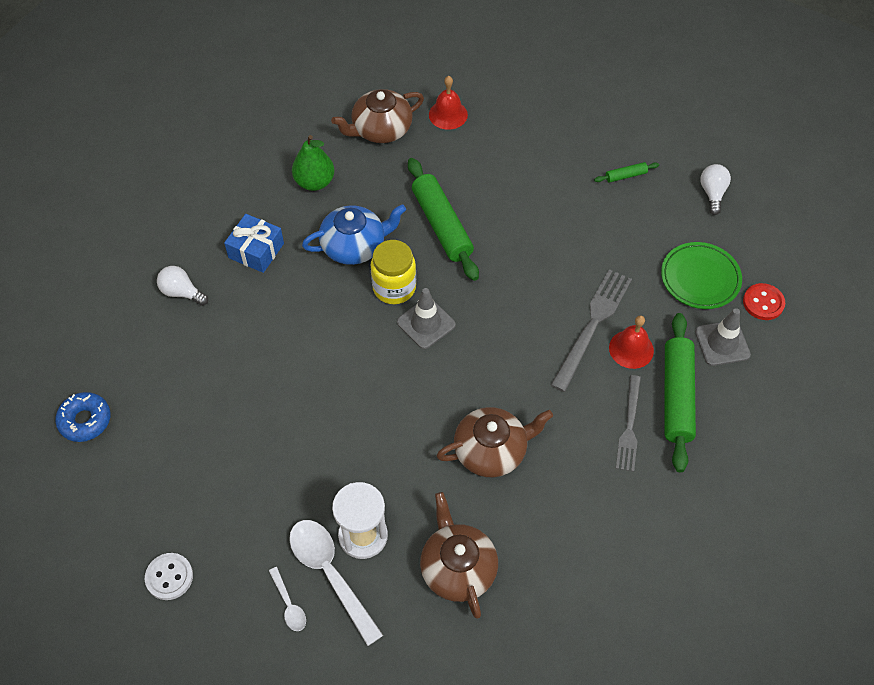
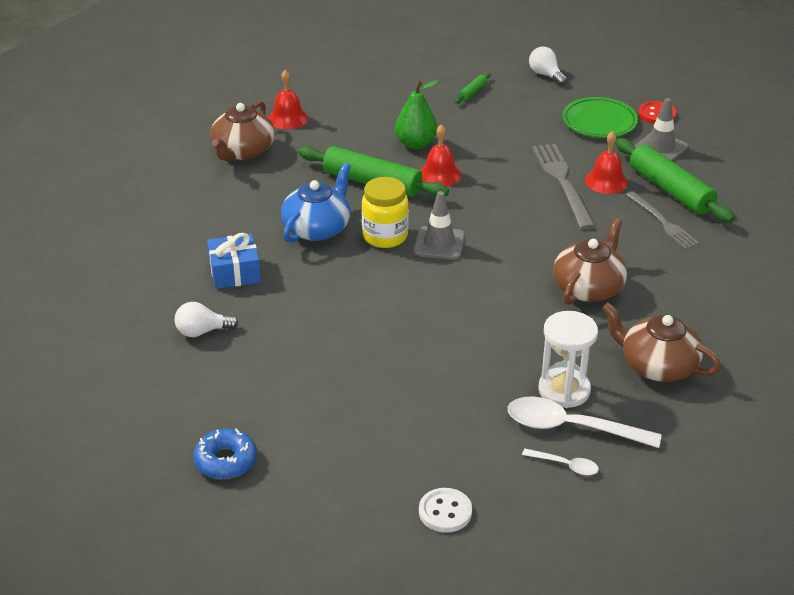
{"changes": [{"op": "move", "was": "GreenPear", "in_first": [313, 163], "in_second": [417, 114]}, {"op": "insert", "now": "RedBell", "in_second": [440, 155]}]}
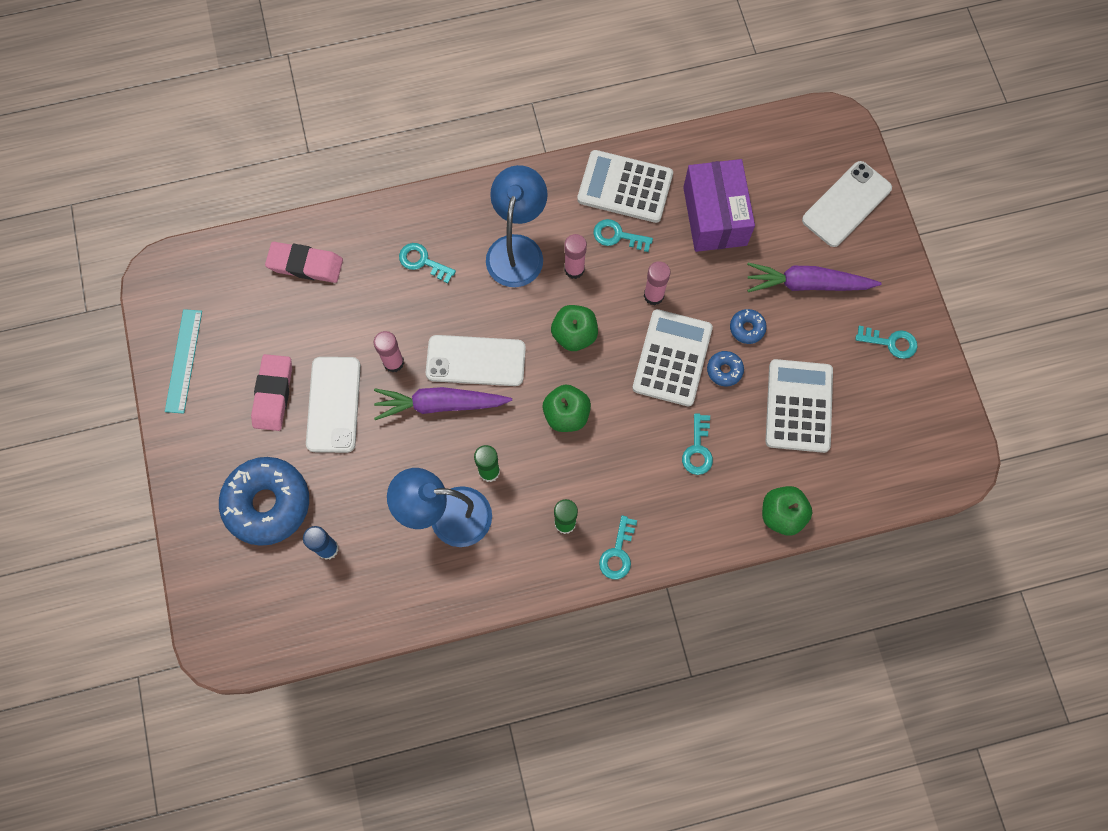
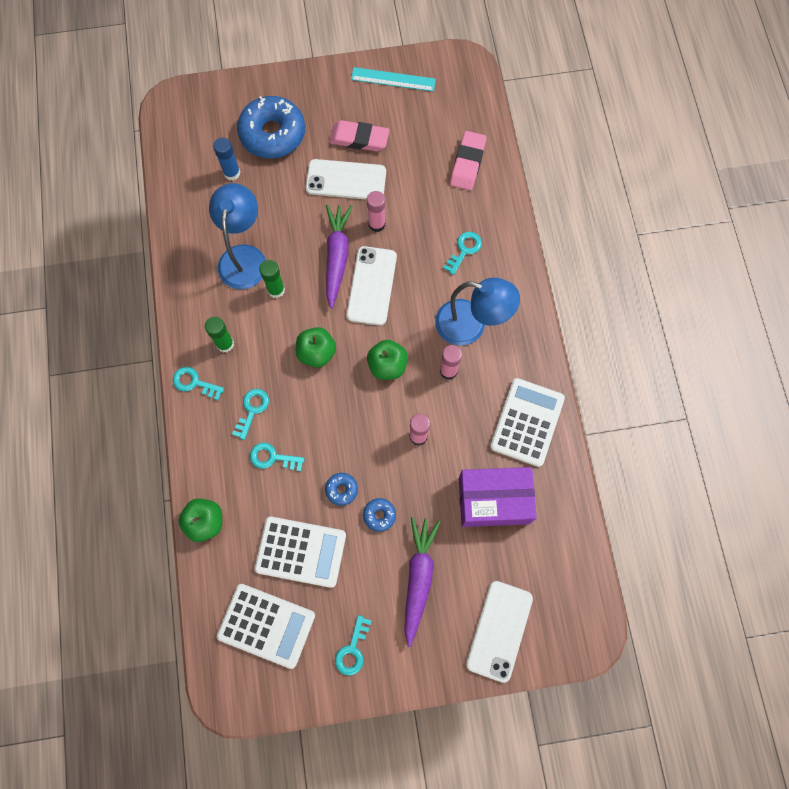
{"changes": [{"op": "rotate", "was": "WhitePhone", "in_first": [847, 204], "in_second": [499, 632], "clockwise": 60}, {"op": "move", "was": "TurquoiseKey", "in_first": [623, 235], "in_second": [250, 414]}, {"op": "move", "was": "WhiteCalculator", "in_first": [672, 357], "in_second": [266, 626]}]}
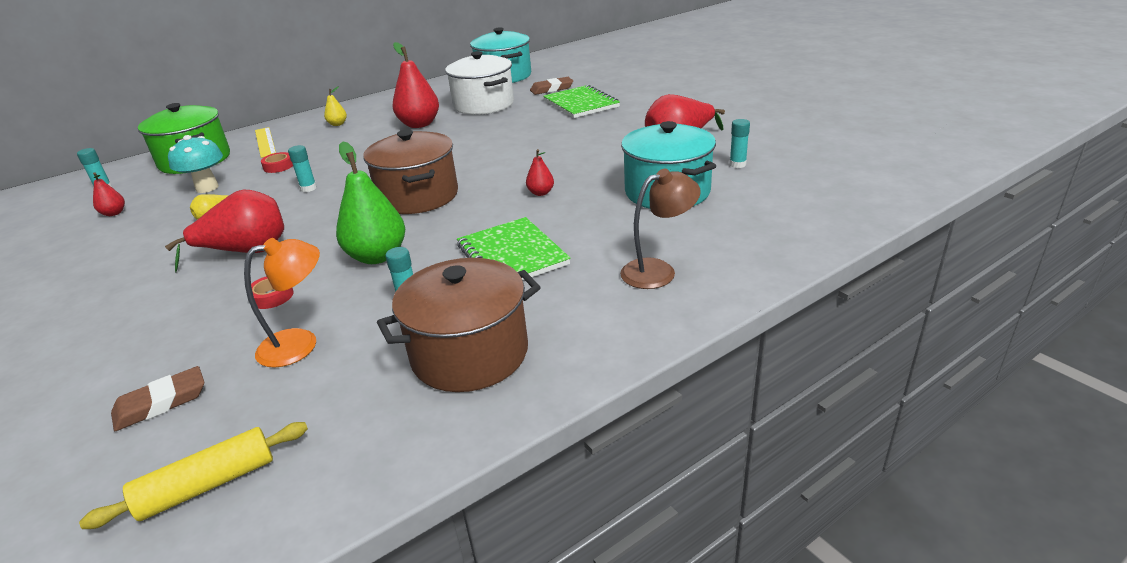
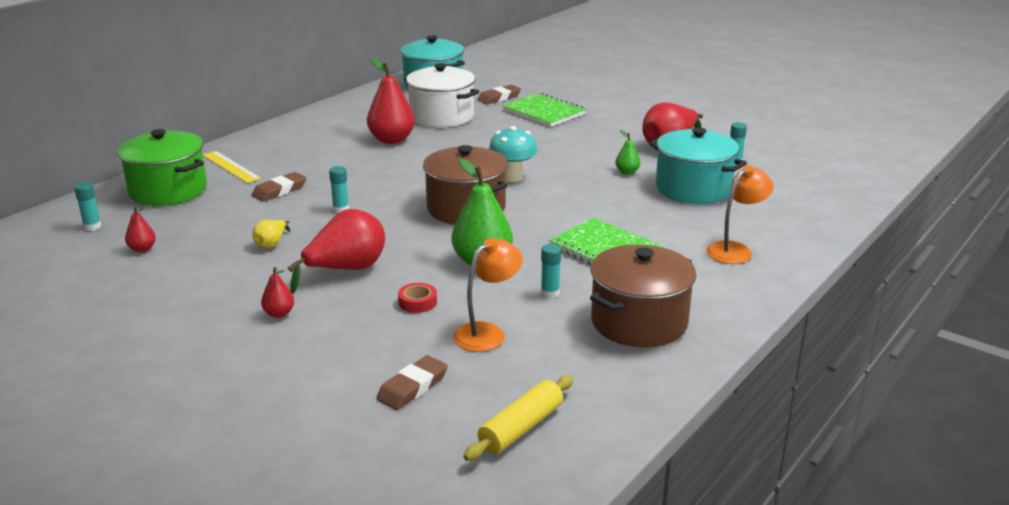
{"changes": [{"op": "delete", "was": "YellowPear", "in_first": [335, 106]}, {"op": "move", "was": "TurquoiseMushroom", "in_first": [195, 164], "in_second": [513, 154]}, {"op": "move", "was": "RedPear", "in_first": [540, 172], "in_second": [277, 292]}, {"op": "replace", "was": "RedTape", "now": "BrownEraser", "in_first": [277, 162], "in_second": [279, 187]}, {"op": "recolor", "was": "BrownLamp", "now": "OrangeLamp", "in_first": [660, 229], "in_second": [740, 214]}, {"op": "insert", "now": "GreenPear", "in_second": [627, 152]}]}
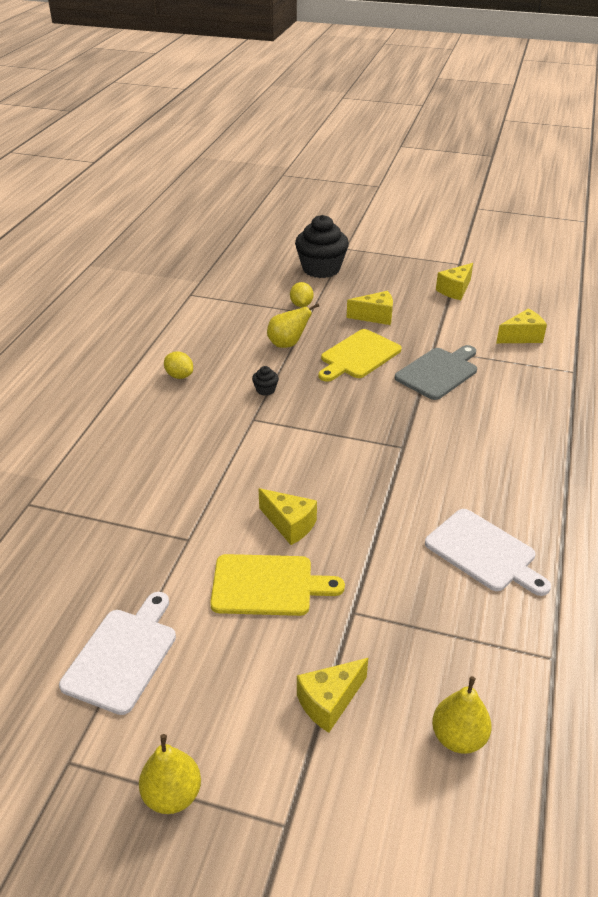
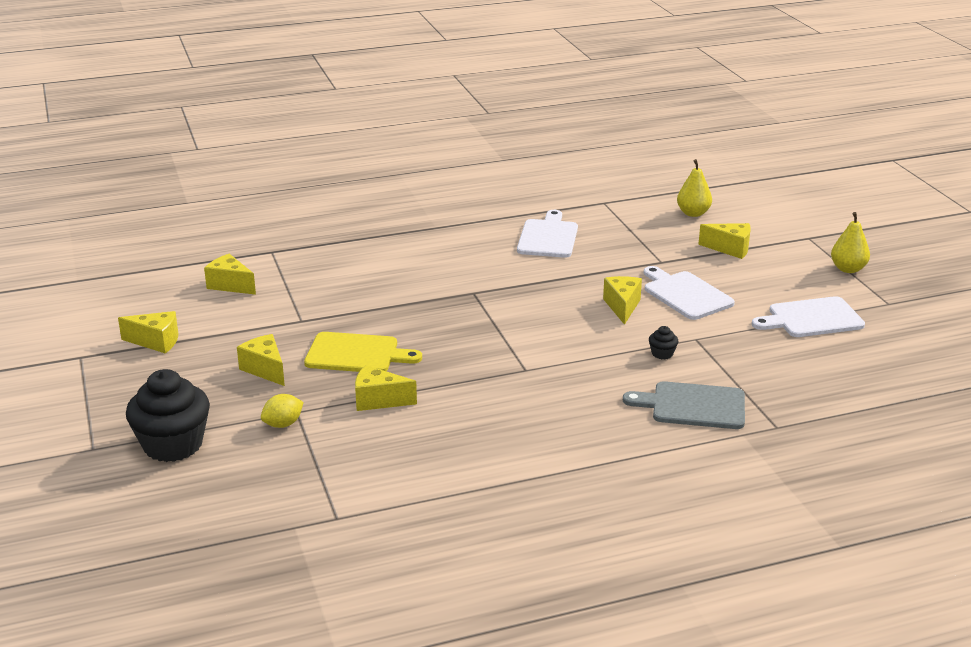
{"changes": [{"op": "replace", "was": "YellowPear", "now": "YellowCheese", "in_first": [293, 325], "in_second": [386, 388]}, {"op": "move", "was": "GreyCuttingBoard", "in_first": [436, 372], "in_second": [684, 405]}, {"op": "delete", "was": "YellowLemon", "in_first": [178, 365]}, {"op": "move", "was": "BlackCupcake", "in_first": [265, 381], "in_second": [663, 342]}, {"op": "recolor", "was": "YellowCuttingBoard", "now": "WhiteCuttingBoard", "in_first": [277, 585], "in_second": [689, 293]}]}
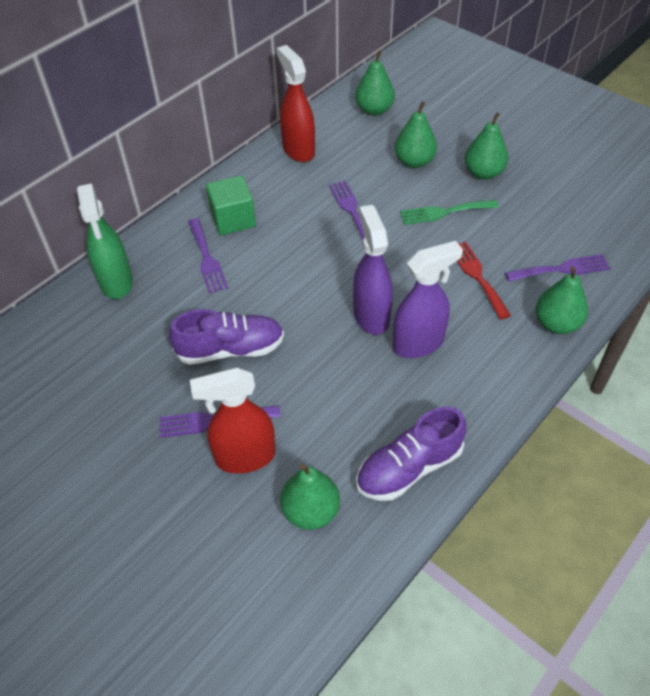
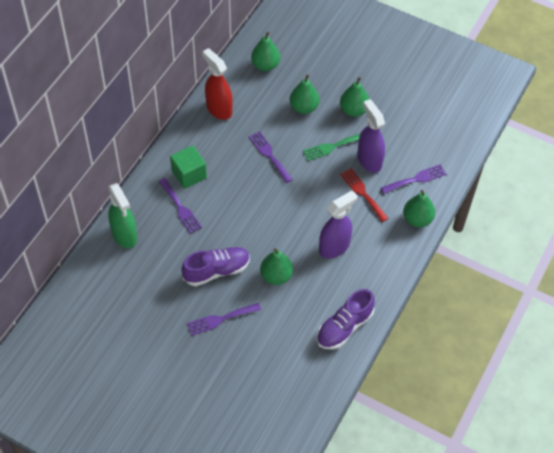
{"changes": [{"op": "move", "was": "PurpleSprayBottle", "in_first": [373, 270], "in_second": [371, 136]}, {"op": "delete", "was": "RedSprayBottle", "in_first": [233, 420]}, {"op": "move", "was": "GreenPear", "in_first": [310, 497], "in_second": [276, 266]}]}
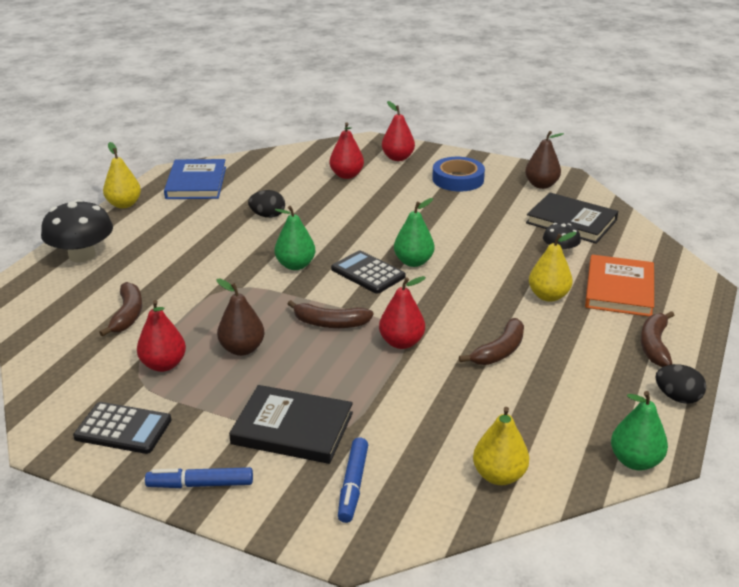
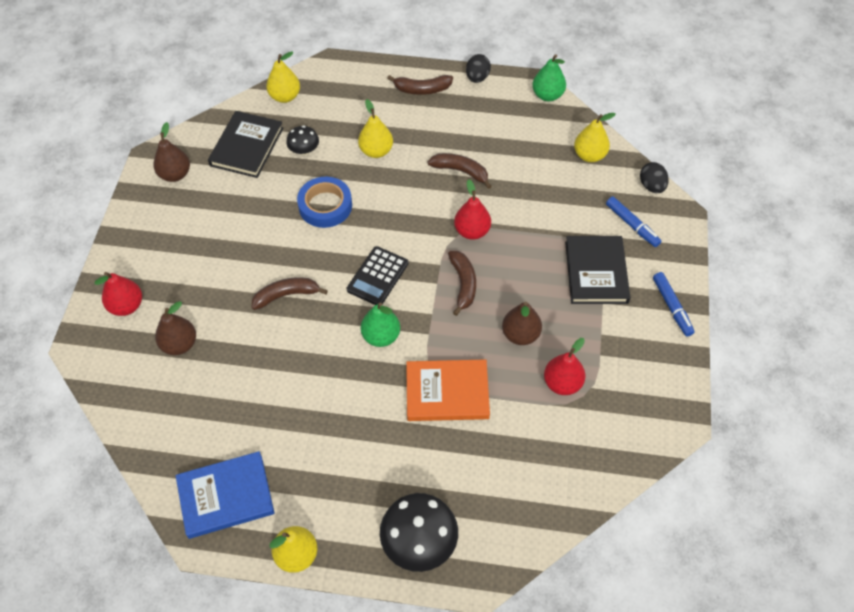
{"changes": [{"op": "recolor", "was": "RedPear", "now": "BrownPear", "in_first": [347, 150], "in_second": [175, 328]}, {"op": "move", "was": "BlueTape", "in_first": [458, 174], "in_second": [324, 202]}, {"op": "move", "was": "BlackEgg", "in_first": [266, 204], "in_second": [654, 177]}, {"op": "delete", "was": "GreenPear", "in_first": [414, 232]}, {"op": "move", "was": "OrangeBook", "in_first": [619, 286], "in_second": [448, 390]}, {"op": "move", "was": "BrownBanana", "in_first": [120, 309], "in_second": [290, 293]}, {"op": "delete", "was": "BlackCalculator", "in_first": [122, 428]}, {"op": "rotate", "was": "BlueMarker", "in_first": [353, 480], "in_second": [633, 222], "clockwise": 60}, {"op": "insert", "now": "YellowPear", "in_second": [283, 77]}]}
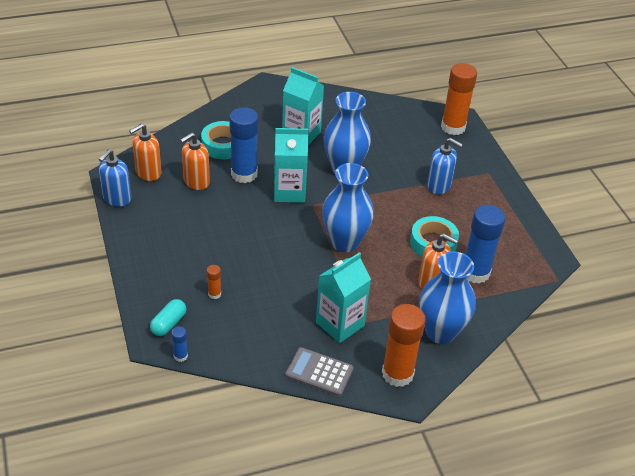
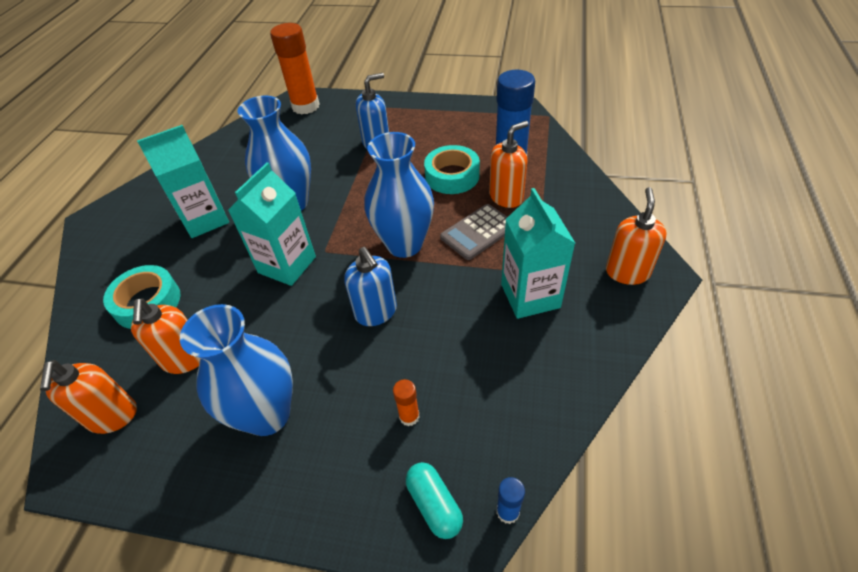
{"changes": [{"op": "delete", "was": "BlueGlueStick", "in_first": [243, 145]}, {"op": "move", "was": "BlueSoapDispenser", "in_first": [115, 178], "in_second": [370, 286]}, {"op": "move", "was": "BlueVase", "in_first": [447, 298], "in_second": [236, 370]}, {"op": "replace", "was": "OrangeGlueStick", "now": "OrangeSoapDispenser", "in_first": [404, 345], "in_second": [636, 236]}, {"op": "move", "was": "GreyCalculator", "in_first": [319, 371], "in_second": [473, 232]}]}
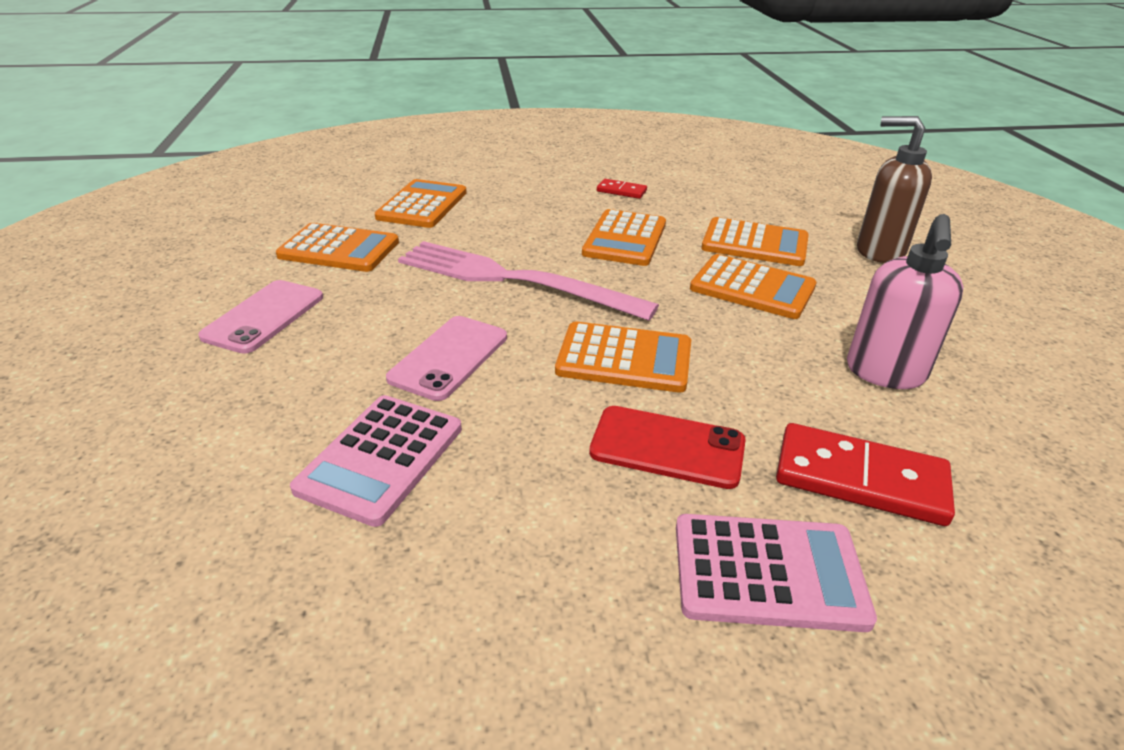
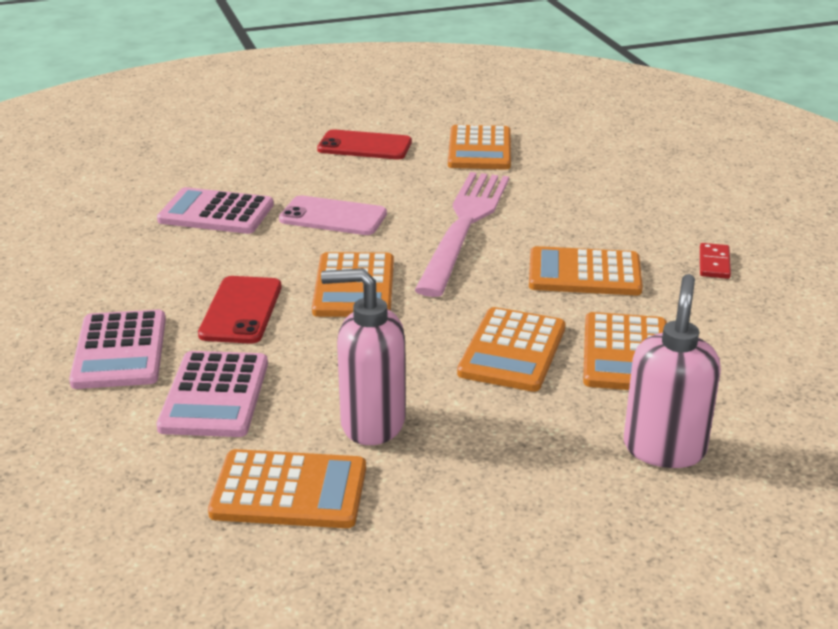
{"changes": [{"op": "recolor", "was": "BrownSoapDispenser", "now": "PinkSoapDispenser", "in_first": [894, 189], "in_second": [672, 371]}, {"op": "move", "was": "OrangeCalculator", "in_first": [421, 203], "in_second": [287, 488]}, {"op": "recolor", "was": "PinkPhone", "now": "RedPhone", "in_first": [260, 317], "in_second": [364, 144]}, {"op": "replace", "was": "RedDomino", "now": "PinkCalculator", "in_first": [865, 474], "in_second": [212, 394]}]}
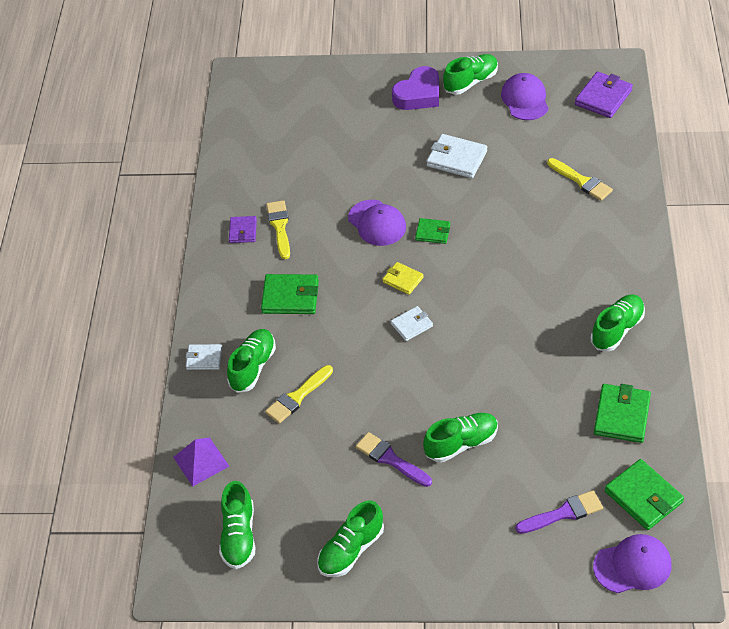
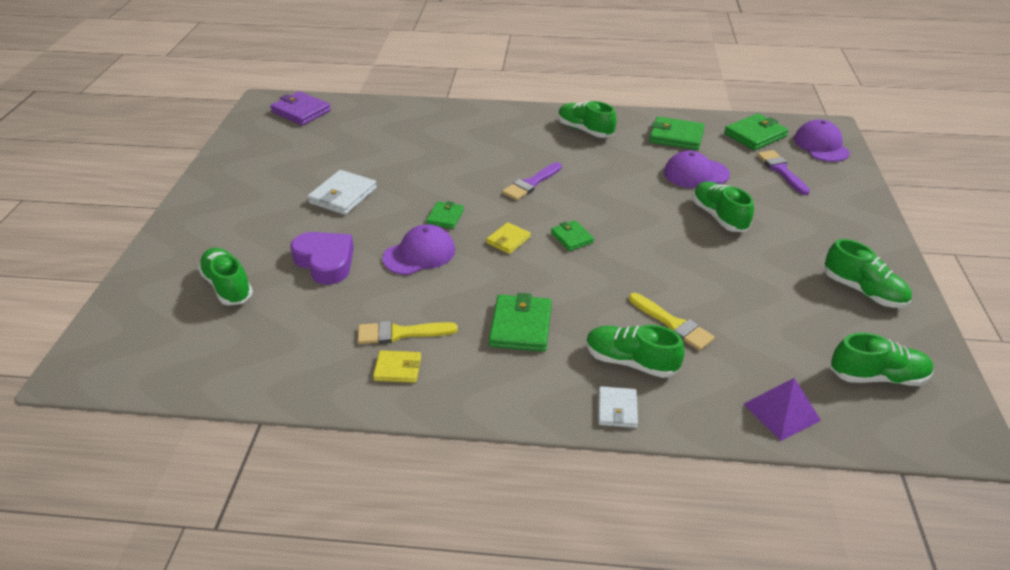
{"changes": [{"op": "move", "was": "GreenShoe", "in_first": [470, 74], "in_second": [225, 276]}, {"op": "move", "was": "PurpleHeart", "in_first": [415, 88], "in_second": [322, 258]}, {"op": "move", "was": "PurpleCap", "in_first": [525, 96], "in_second": [697, 169]}, {"op": "delete", "was": "YellowBrush", "in_first": [580, 179]}, {"op": "recolor", "was": "PurpleWallet", "now": "YellowWallet", "in_first": [243, 229], "in_second": [397, 366]}, {"op": "recolor", "was": "WhiteWallet", "now": "GreenWallet", "in_first": [412, 323], "in_second": [572, 235]}, {"op": "move", "was": "PurpleBrush", "in_first": [394, 459], "in_second": [532, 181]}]}
